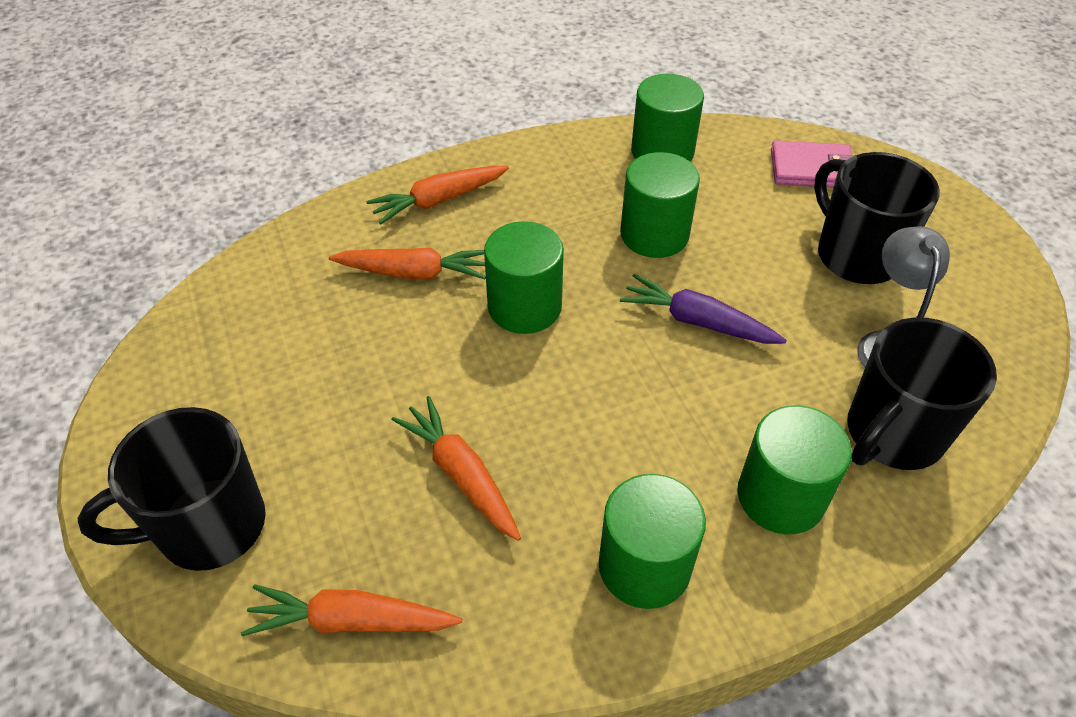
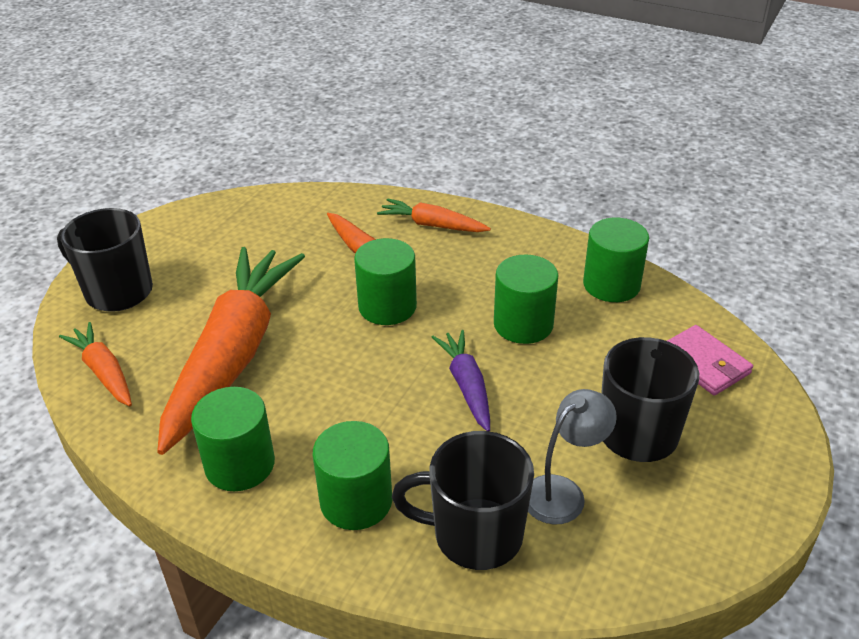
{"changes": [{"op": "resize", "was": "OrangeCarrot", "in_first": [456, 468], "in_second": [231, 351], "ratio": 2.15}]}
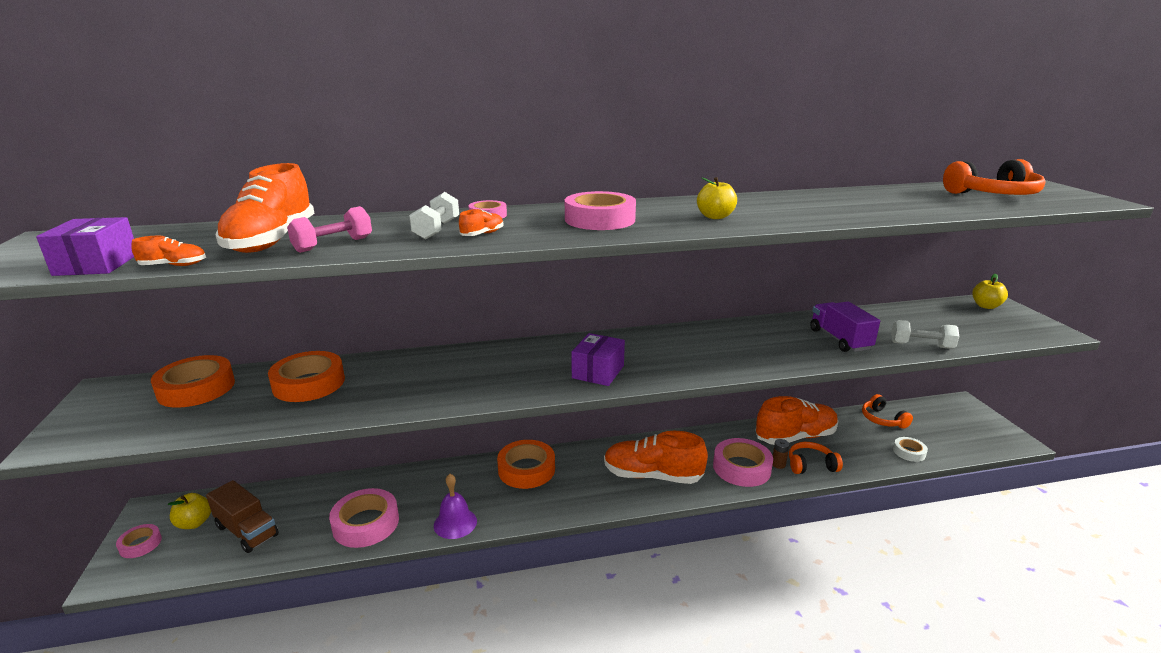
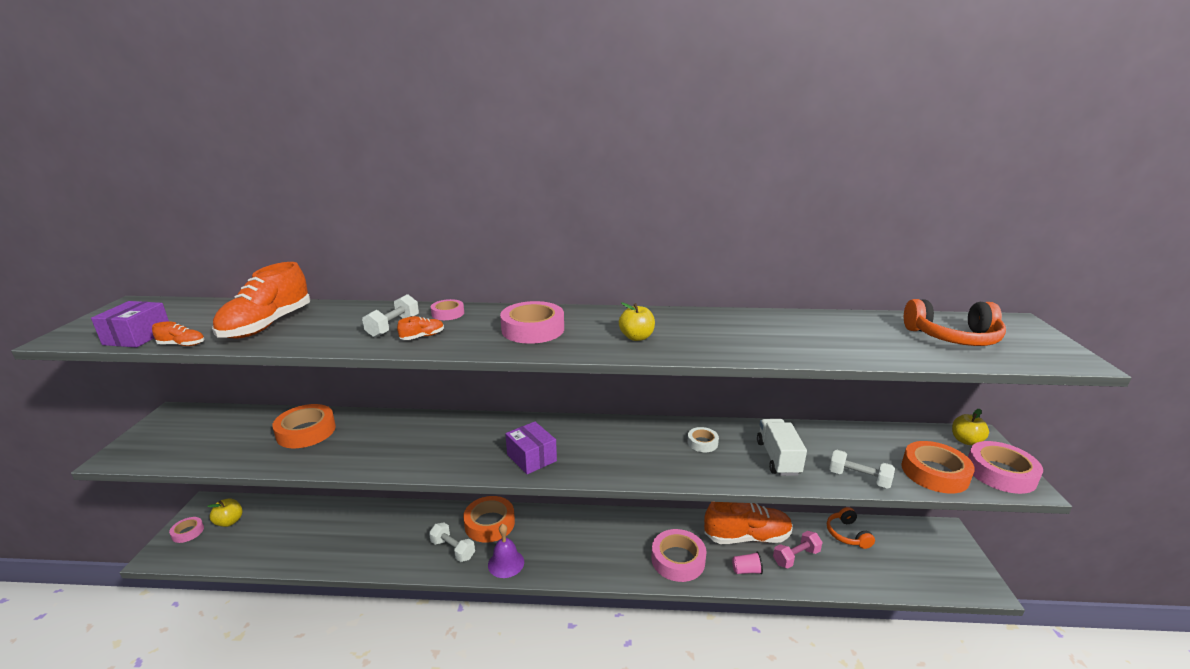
{"changes": [{"op": "move", "was": "PinkDumbbell", "in_first": [329, 229], "in_second": [797, 550]}, {"op": "recolor", "was": "PurpleTruck", "now": "WhiteTruck", "in_first": [845, 327], "in_second": [782, 447]}, {"op": "rotate", "was": "PurpleBox", "in_first": [598, 359], "in_second": [531, 448], "clockwise": -75}, {"op": "move", "was": "OrangeTape", "in_first": [193, 381], "in_second": [938, 467]}, {"op": "delete", "was": "OrangeShoe", "in_first": [656, 457]}, {"op": "move", "was": "WhiteTape", "in_first": [910, 449], "in_second": [703, 439]}, {"op": "delete", "was": "BrownBattery", "in_first": [781, 454]}, {"op": "replace", "was": "OrangeHeadphones", "now": "PinkCup", "in_first": [816, 458], "in_second": [747, 563]}, {"op": "move", "was": "PurpleBell", "in_first": [455, 506], "in_second": [506, 551]}, {"op": "delete", "was": "BrownTruck", "in_first": [242, 516]}, {"op": "move", "was": "PinkTape", "in_first": [364, 518], "in_second": [1005, 467]}, {"op": "insert", "now": "WhiteDumbbell", "in_second": [452, 542]}]}
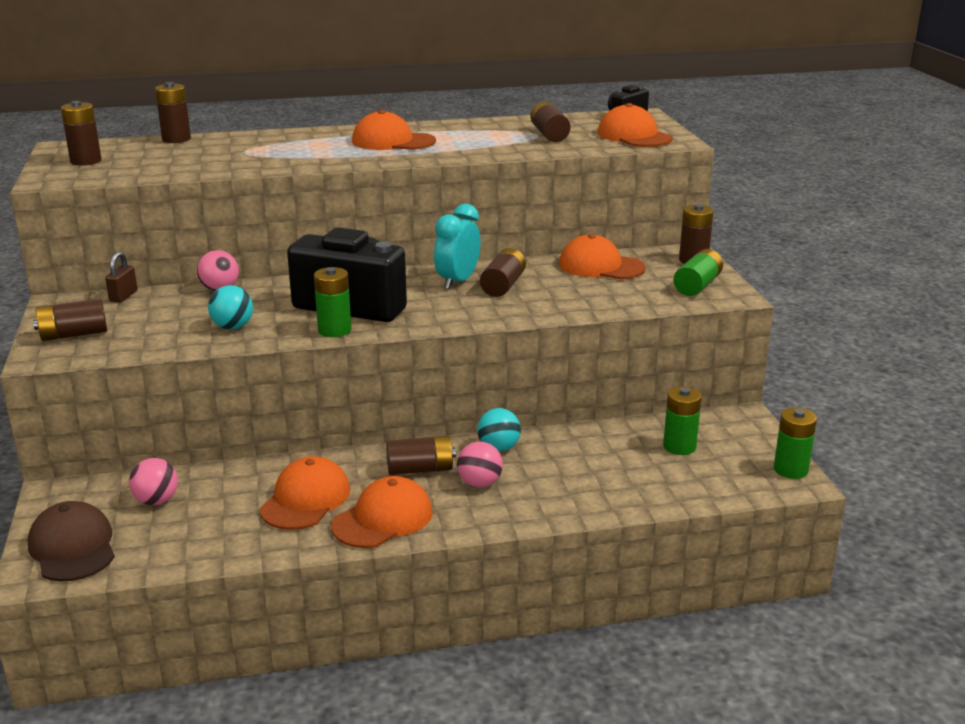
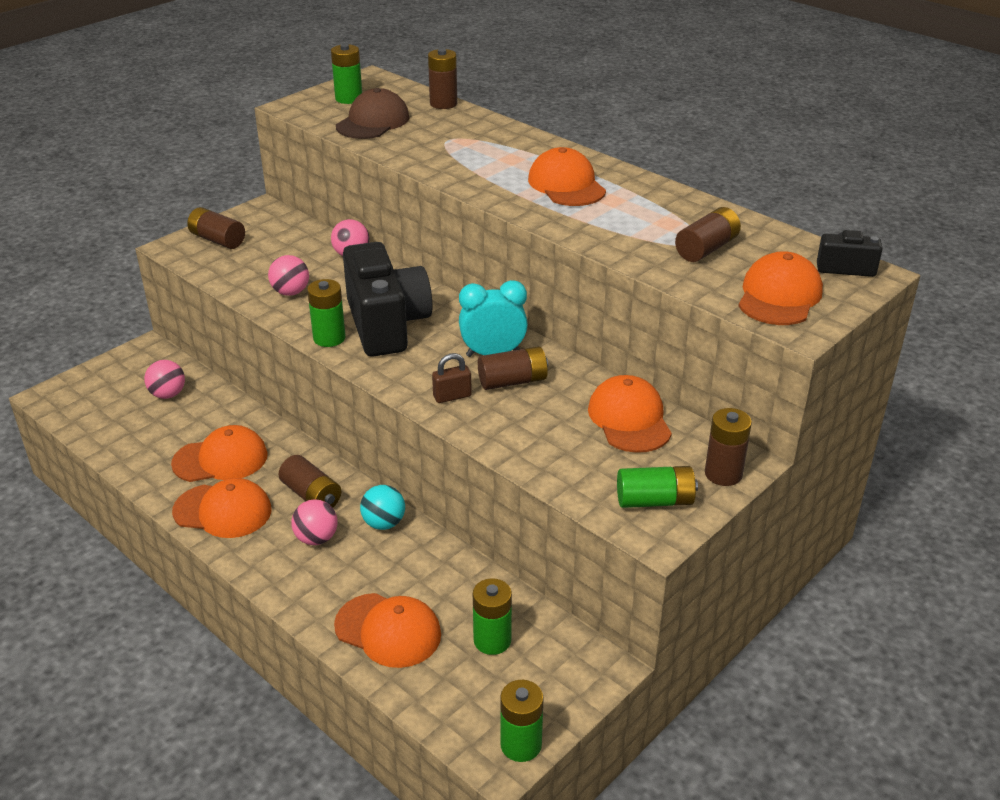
{"changes": [{"op": "recolor", "was": "BrownBattery", "now": "GreenBattery", "in_first": [81, 133], "in_second": [346, 74]}, {"op": "move", "was": "BrownPadlock", "in_first": [121, 277], "in_second": [452, 378]}, {"op": "recolor", "was": "TurquoiseBall", "now": "PinkBall", "in_first": [230, 307], "in_second": [288, 275]}, {"op": "move", "was": "BrownCap", "in_first": [71, 541], "in_second": [372, 113]}, {"op": "insert", "now": "OrangeCap", "in_second": [387, 630]}]}
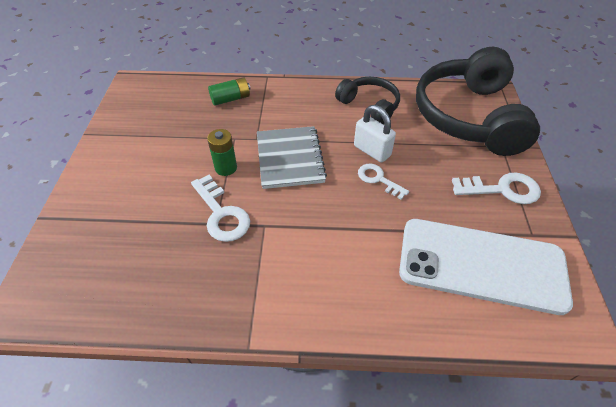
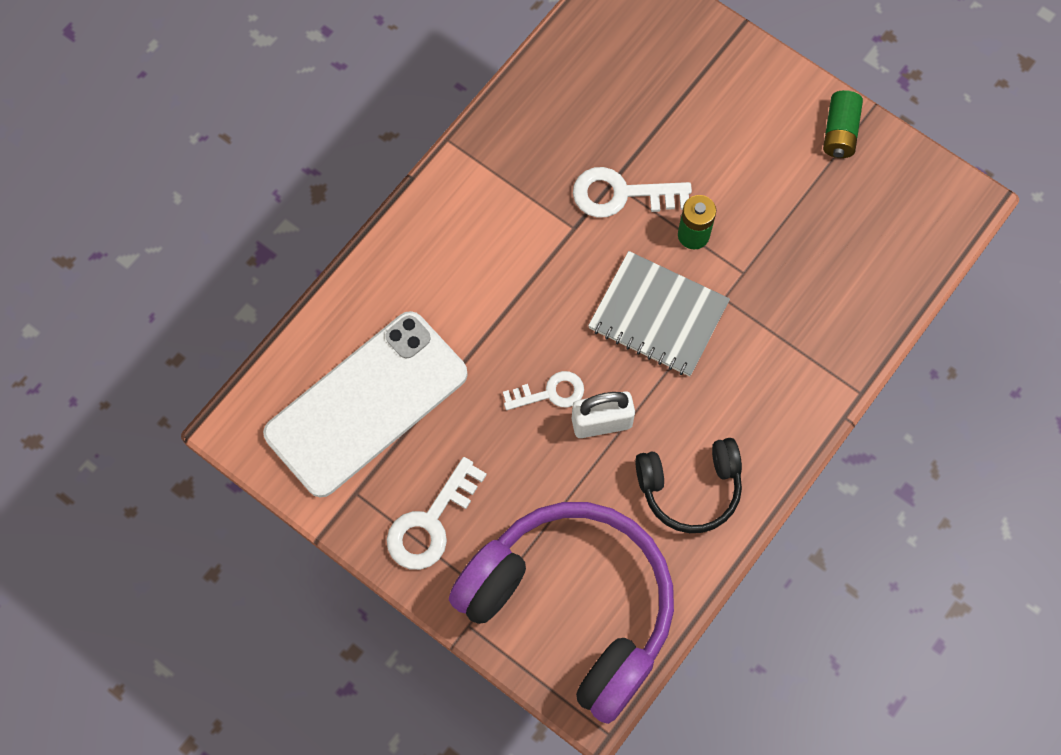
{"changes": [{"op": "recolor", "was": "BlackHeadphones", "now": "PurpleHeadphones", "in_first": [478, 101], "in_second": [561, 613]}, {"op": "move", "was": "GreenBattery", "in_first": [229, 91], "in_second": [843, 124]}]}
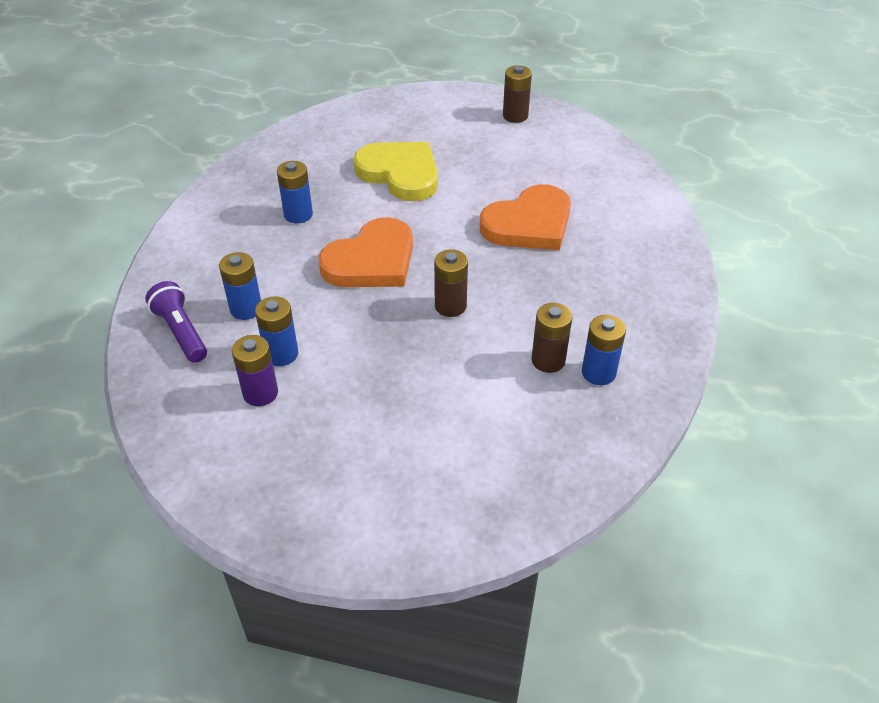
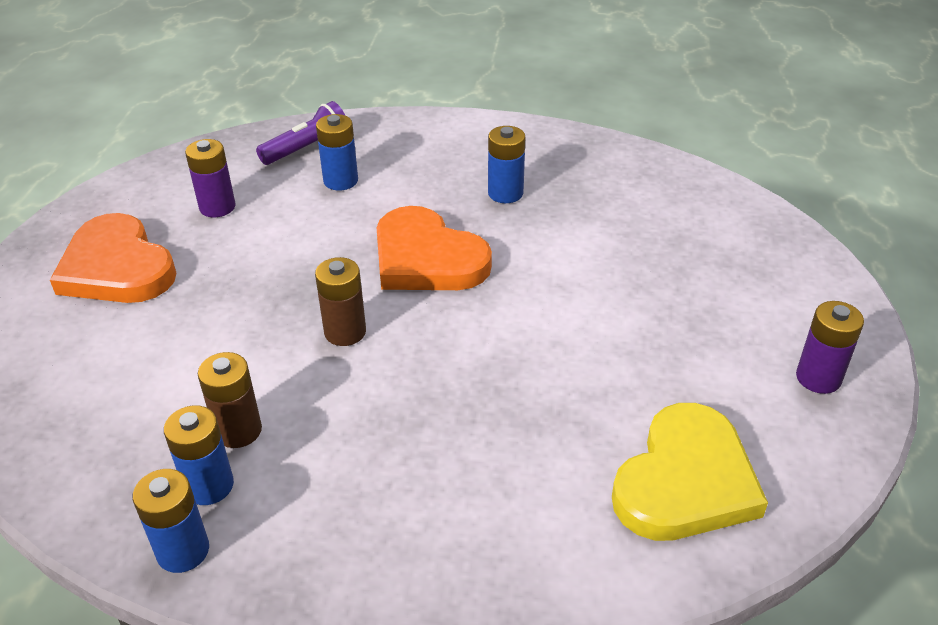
{"changes": [{"op": "recolor", "was": "BrownBattery", "now": "PurpleBattery", "in_first": [517, 94], "in_second": [830, 347]}, {"op": "move", "was": "YellowHeart", "in_first": [396, 171], "in_second": [690, 472]}, {"op": "move", "was": "OrangeHeart", "in_first": [525, 217], "in_second": [113, 258]}, {"op": "move", "was": "BlueBattery", "in_first": [276, 331], "in_second": [171, 521]}]}
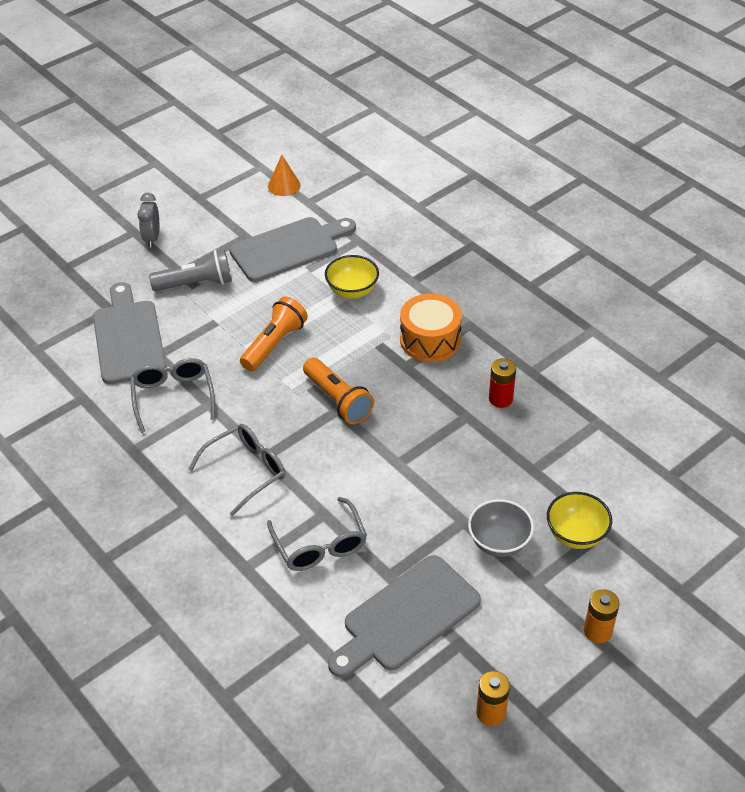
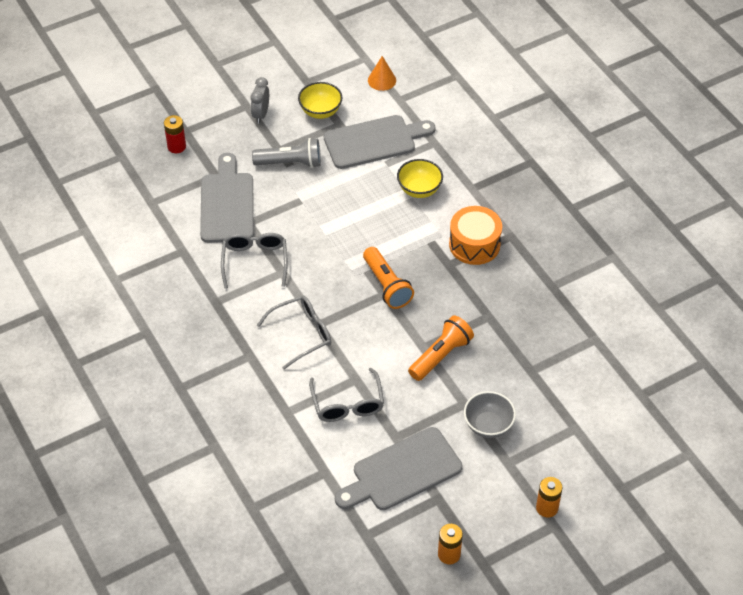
{"changes": [{"op": "move", "was": "OrangeFlashlight", "in_first": [274, 333], "in_second": [441, 348]}, {"op": "move", "was": "RedBattery", "in_first": [502, 383], "in_second": [175, 134]}, {"op": "move", "was": "YellowBowl", "in_first": [579, 520], "in_second": [320, 100]}]}
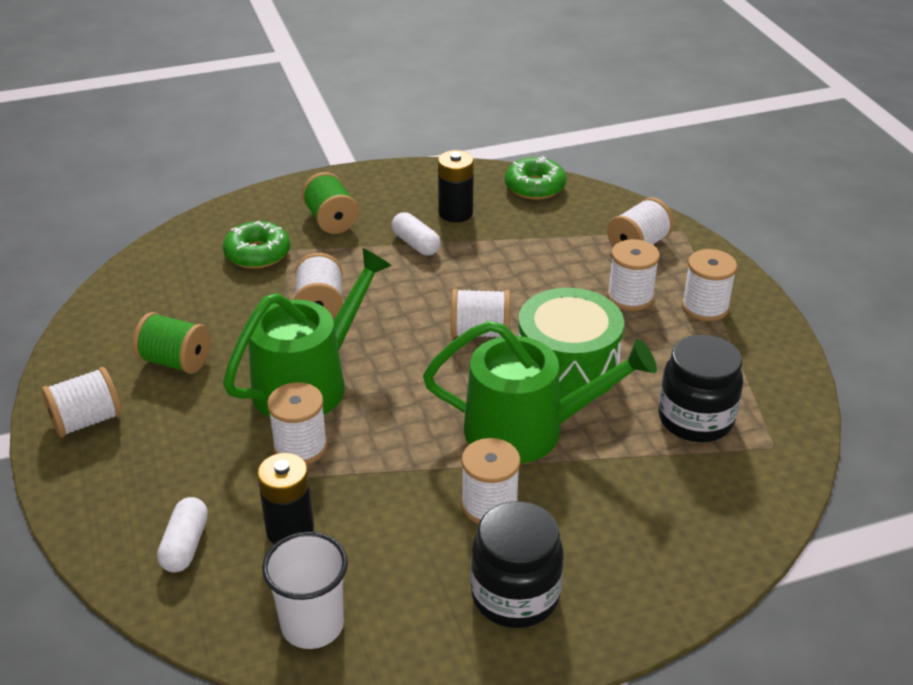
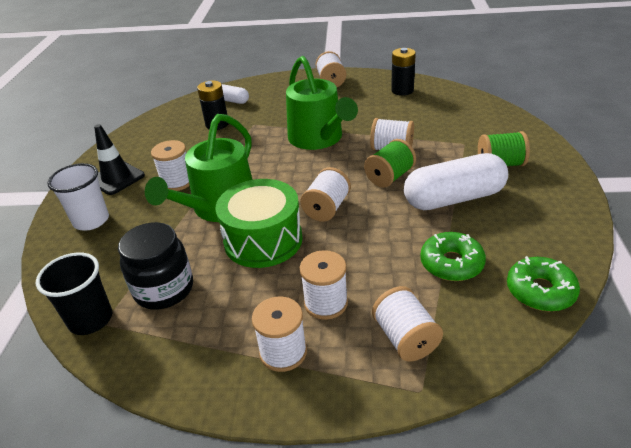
{"changes": [{"op": "move", "was": "BlackBattery", "in_first": [456, 186], "in_second": [403, 72]}, {"op": "resize", "was": "WhiteCapsule", "in_first": [416, 234], "in_second": [456, 181], "ratio": 1.97}, {"op": "move", "was": "GreenDonut", "in_first": [256, 245], "in_second": [453, 256]}, {"op": "move", "was": "GreenSpool", "in_first": [171, 343], "in_second": [390, 163]}, {"op": "delete", "was": "WhiteSpool", "in_first": [297, 423]}, {"op": "replace", "was": "BlackJar", "now": "BlackTrafficCone", "in_first": [517, 564], "in_second": [119, 159]}, {"op": "move", "was": "WhiteCup", "in_first": [305, 590], "in_second": [78, 196]}, {"op": "insert", "now": "BlackCup", "in_second": [74, 293]}]}
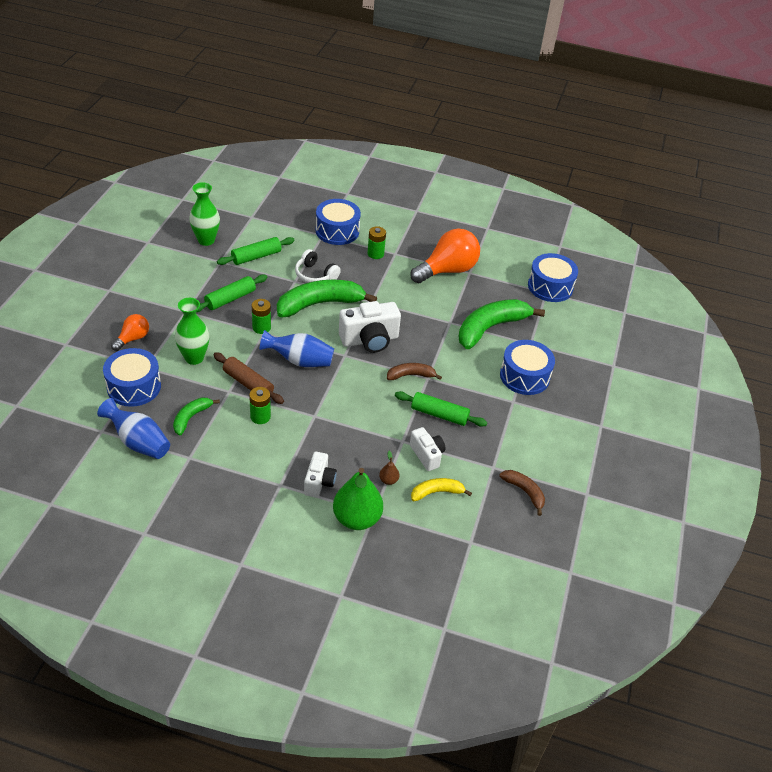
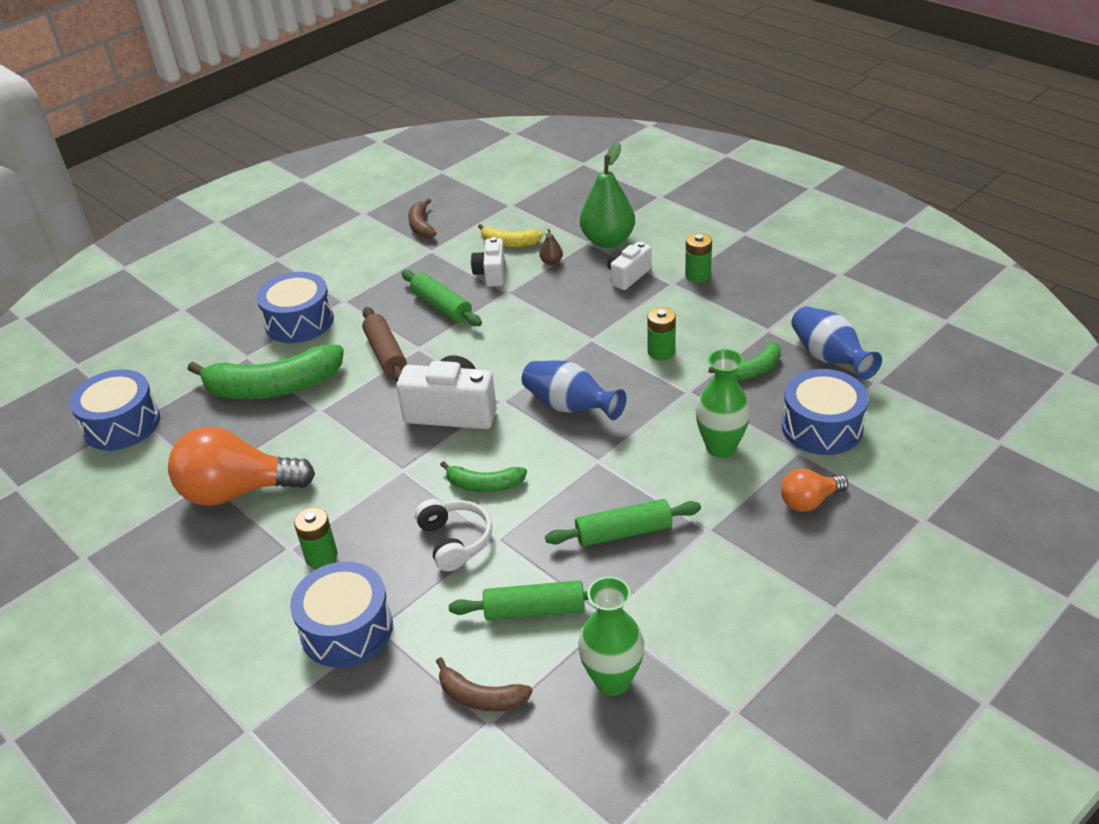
{"changes": [{"op": "resize", "was": "GreenBanana", "in_first": [327, 298], "in_second": [483, 476], "ratio": 0.51}, {"op": "move", "was": "GreenBattery", "in_first": [261, 316], "in_second": [698, 258]}, {"op": "move", "was": "BrownRollingPin", "in_first": [249, 378], "in_second": [384, 344]}, {"op": "move", "was": "BrownBanana", "in_first": [414, 371], "in_second": [484, 684]}]}
